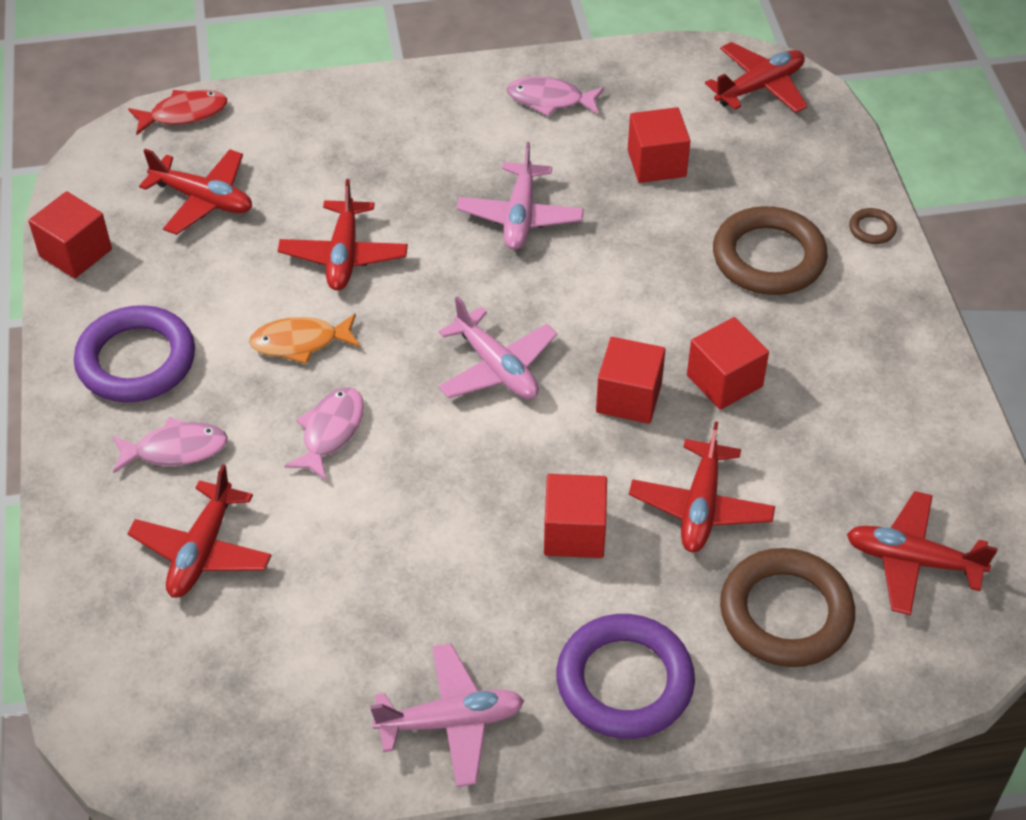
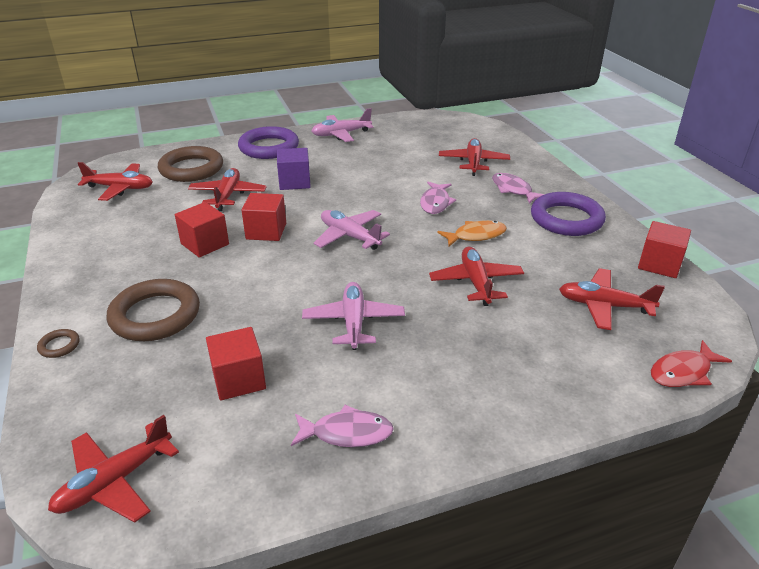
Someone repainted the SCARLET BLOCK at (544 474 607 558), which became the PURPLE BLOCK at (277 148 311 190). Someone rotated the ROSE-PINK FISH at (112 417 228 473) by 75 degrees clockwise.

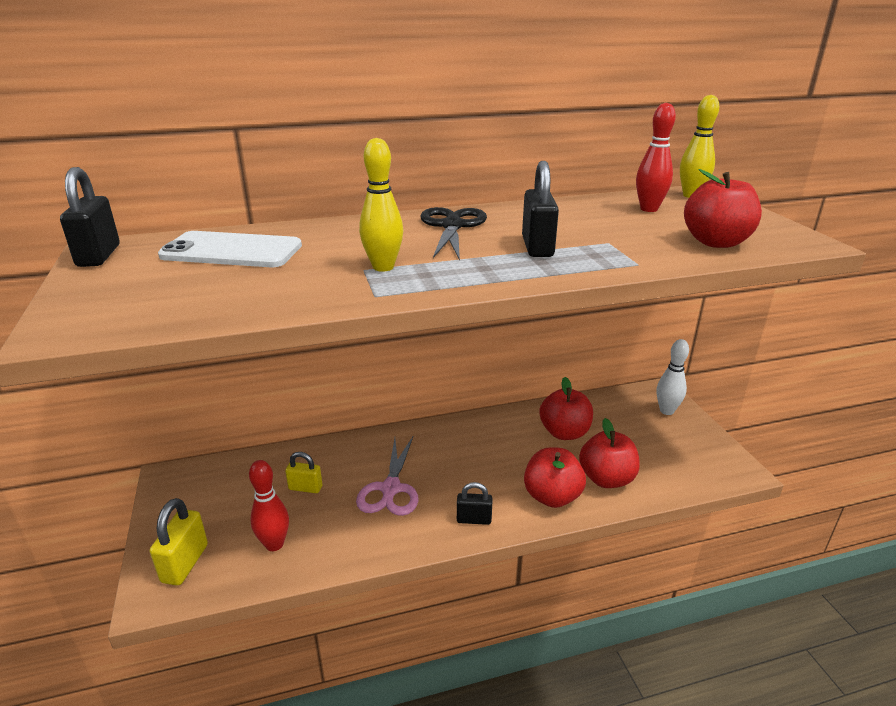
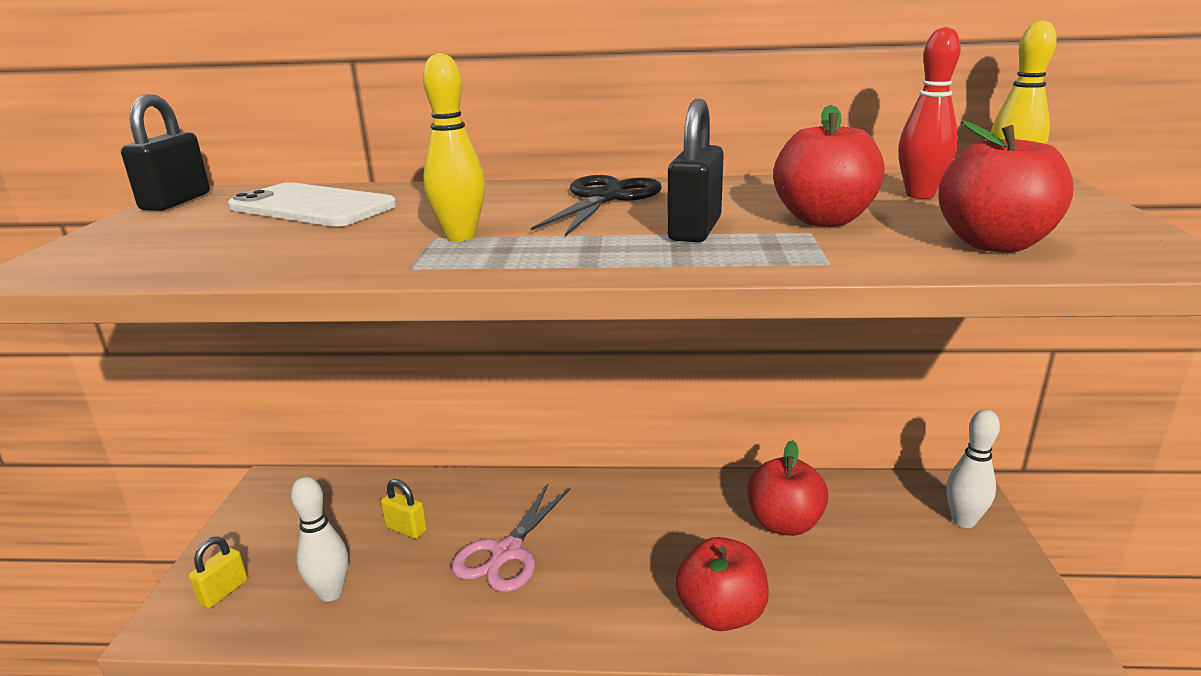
Someone took away the JET-BLACK LOCK at (457 482 492 525). Someone carried the SCARLET APPLE FRUIT from (579 418 640 488) to (773 105 885 227). Someone repainted the SCARLET SKITTLE at (249 460 289 551), which became the PURE WHITE SKITTLE at (291 476 348 602). Someone scaled the YELLOW LOCK at (150 498 208 585) by 0.66.

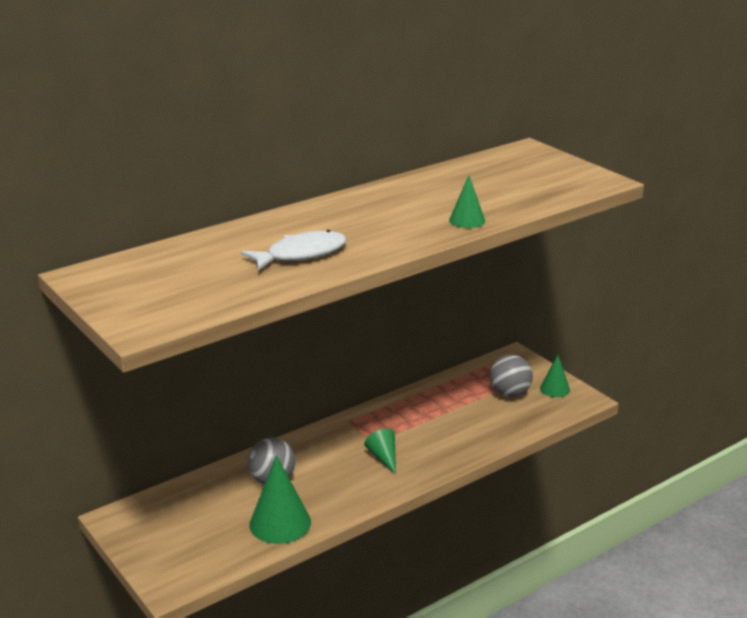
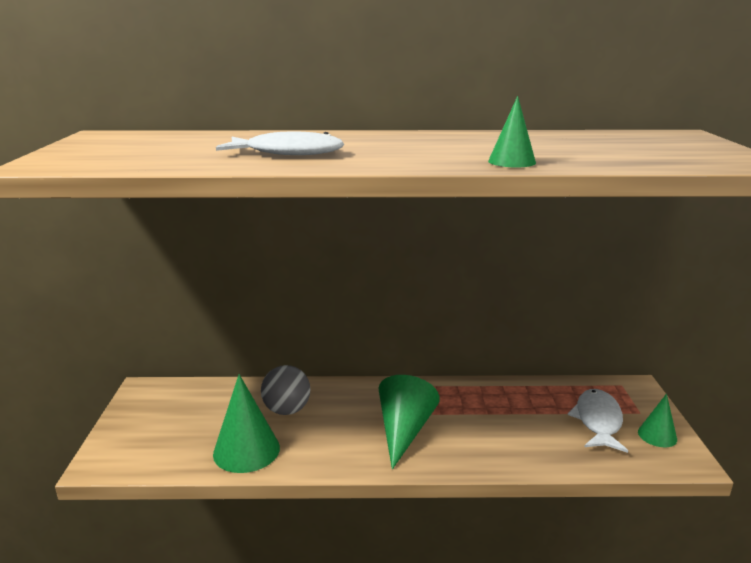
Someone swapped the GRAY BALL at (490 355 533 397) for the PURE WHITE FISH at (568 389 628 453). Someone scaled the LEAF-GREEN CONE at (364 429 396 475) by 1.74.

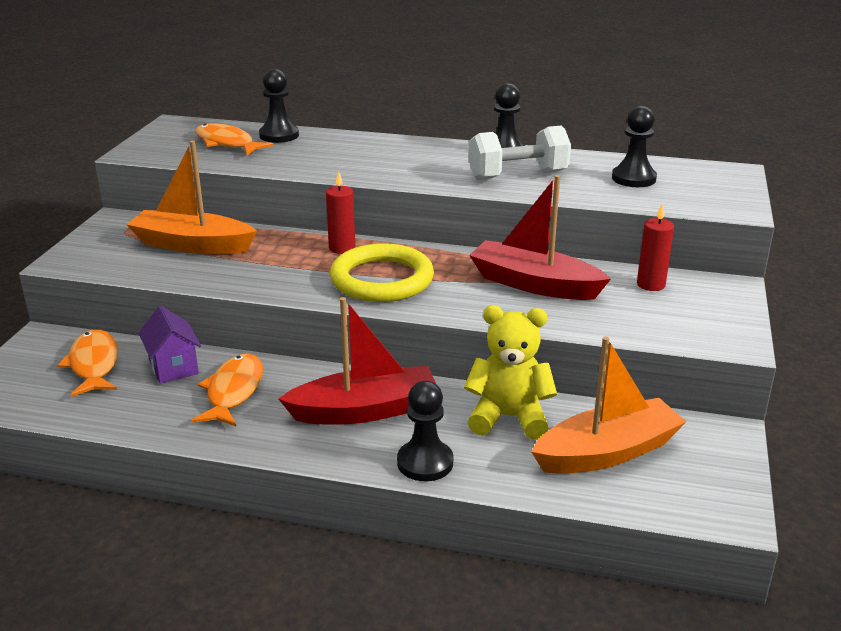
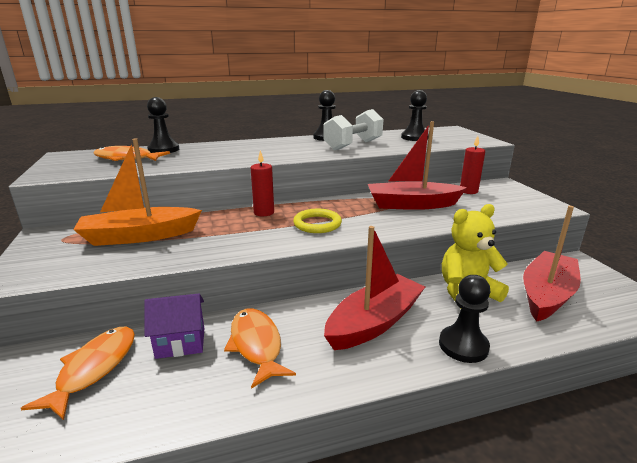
Someone repainted the ORANGE-COLOURED TOY BOAT at (531 336 687 474), which became the SCARLET TOY BOAT at (523 206 581 322). Someone rotated the ORANGE-COLOURED FISH at (58 330 118 397) by 60 degrees clockwise. Someone rotated the PURPLE TOY HOUSE at (139 306 201 383) by 45 degrees counterclockwise. Someone scaled the YELLOW HOOP at (330 243 434 302) by 0.60.

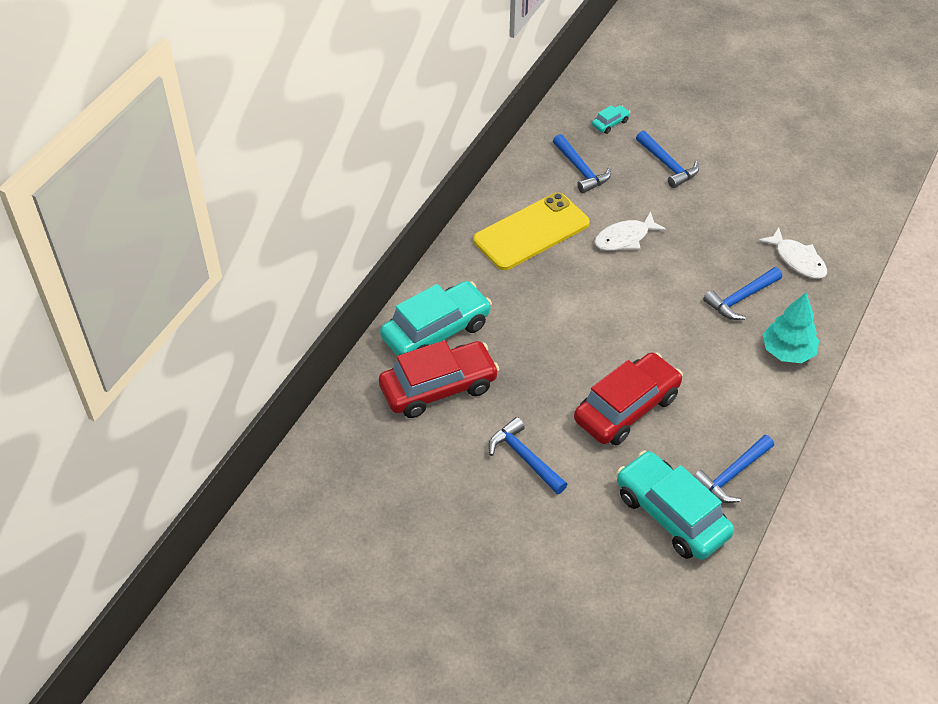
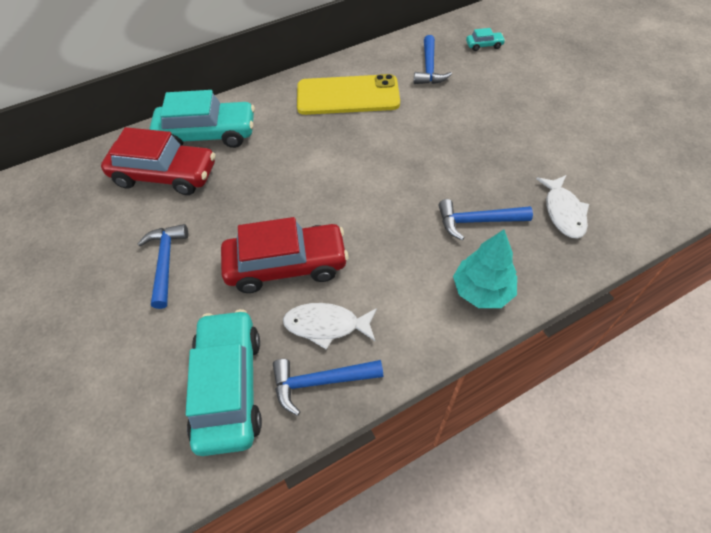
Someone took away the BLUE CARPENTER'S HAMMER at (636 131 699 188). Someone carried the PURE WHITE FISH from (594 211 667 251) to (283 303 377 350).

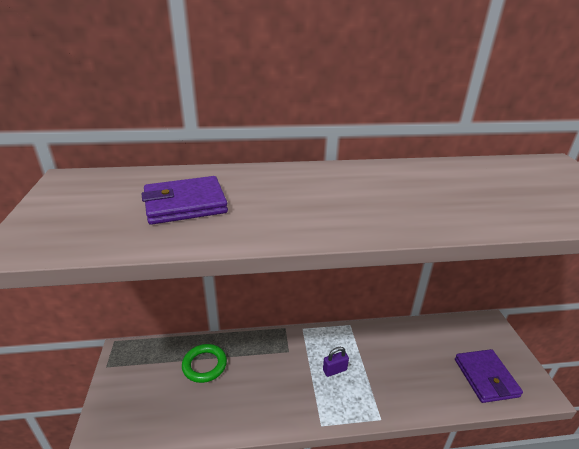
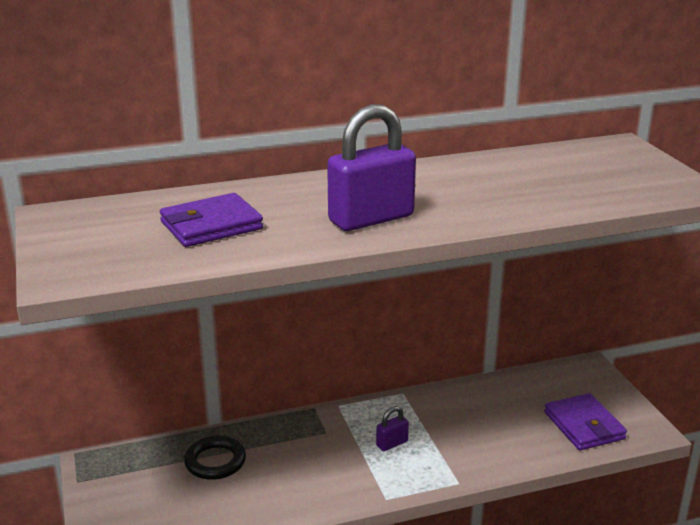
Someone put down the PURPLE LOCK at (327 104 416 231). Someone repainted the LEAF-GREEN HOOP at (182 344 227 383), which became the JET-BLACK HOOP at (184 436 246 480).

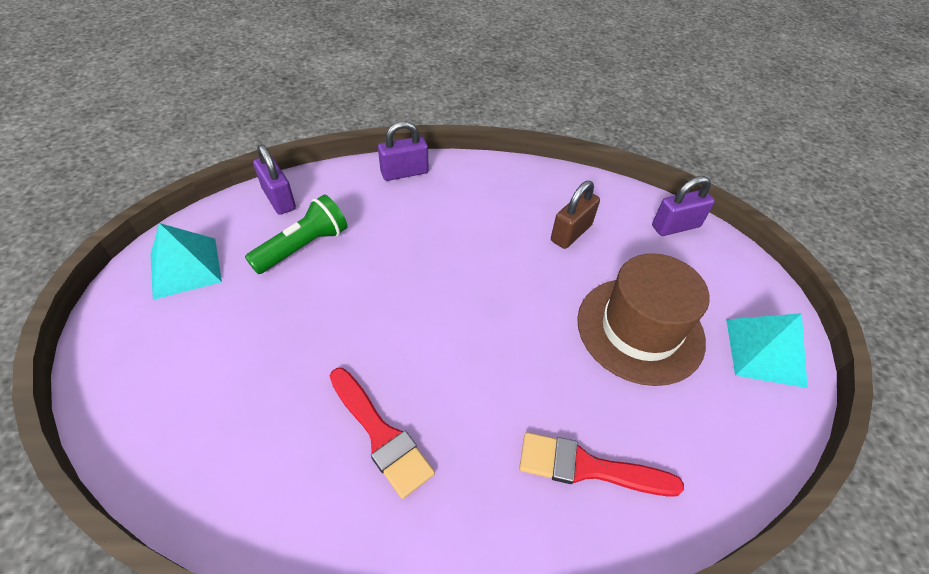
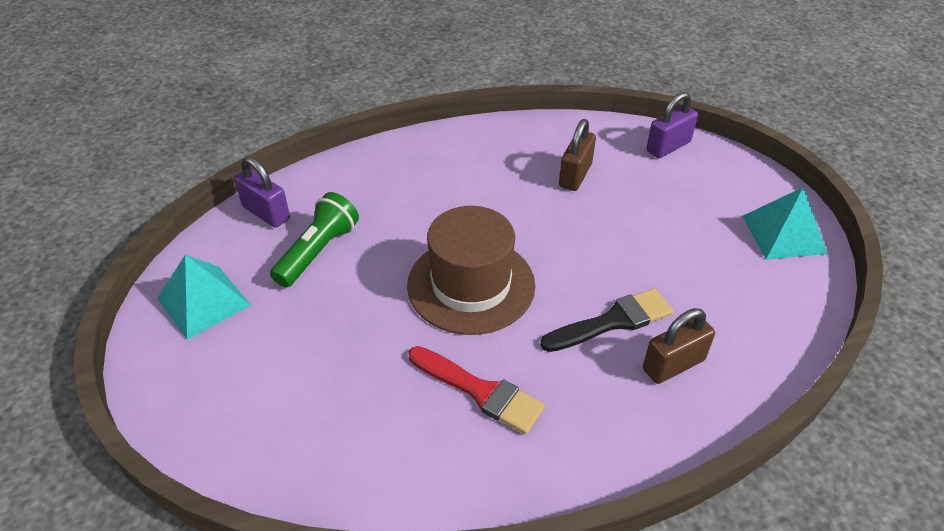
Someone took away the PURPLE LOCK at (378 121 429 181). Someone put down the JET-BLACK PAINT BRUSH at (540 288 673 352). Someone carried the BROWN HAT from (577 253 709 386) to (407 206 535 335). Someone swapped the SCARLET PAINT BRUSH at (519 432 684 497) for the BROWN LOCK at (643 308 715 384).

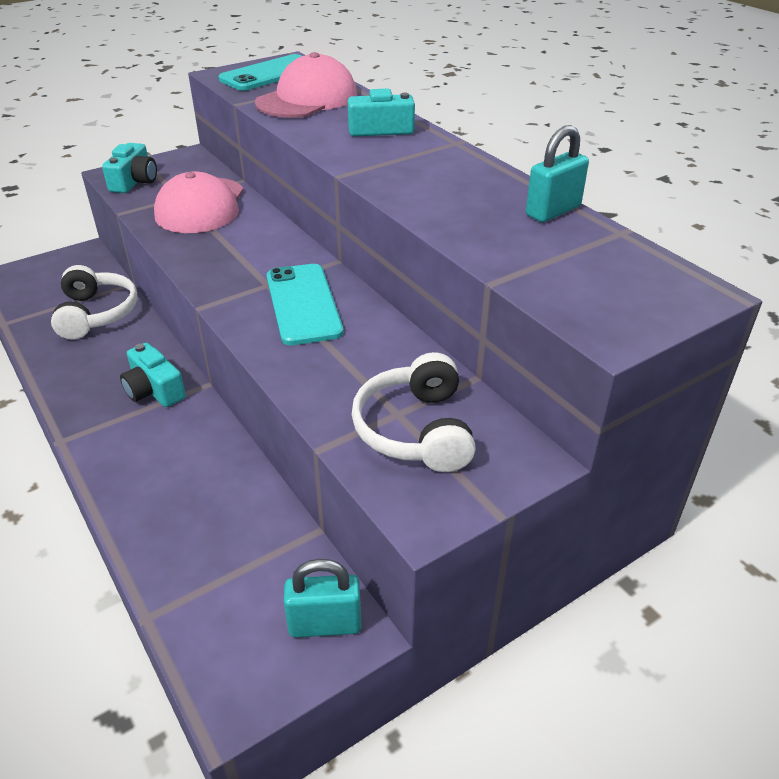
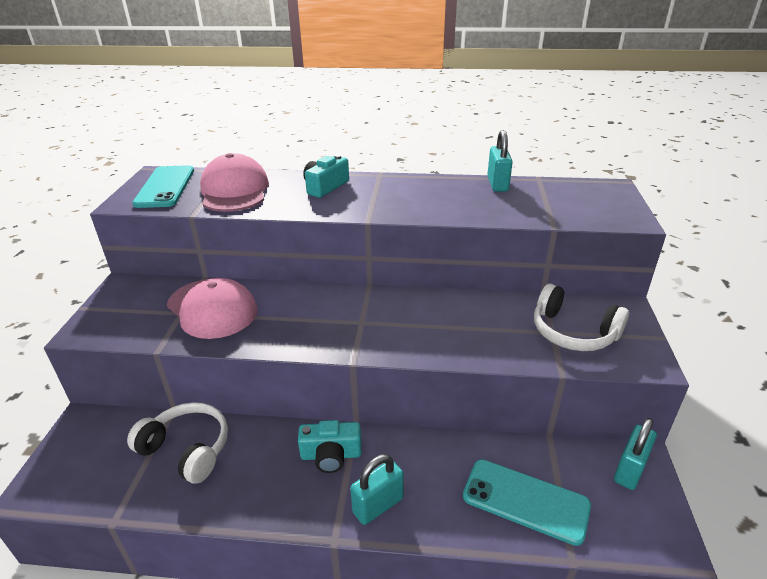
Someone took away the TURQUOISE COMPACT CAMERA at (102 143 157 193). Someone put down the TURQUOISE LOCK at (350 454 404 525). Someone carried the TURQUOISE PHONE from (267 264 344 345) to (463 459 591 546).

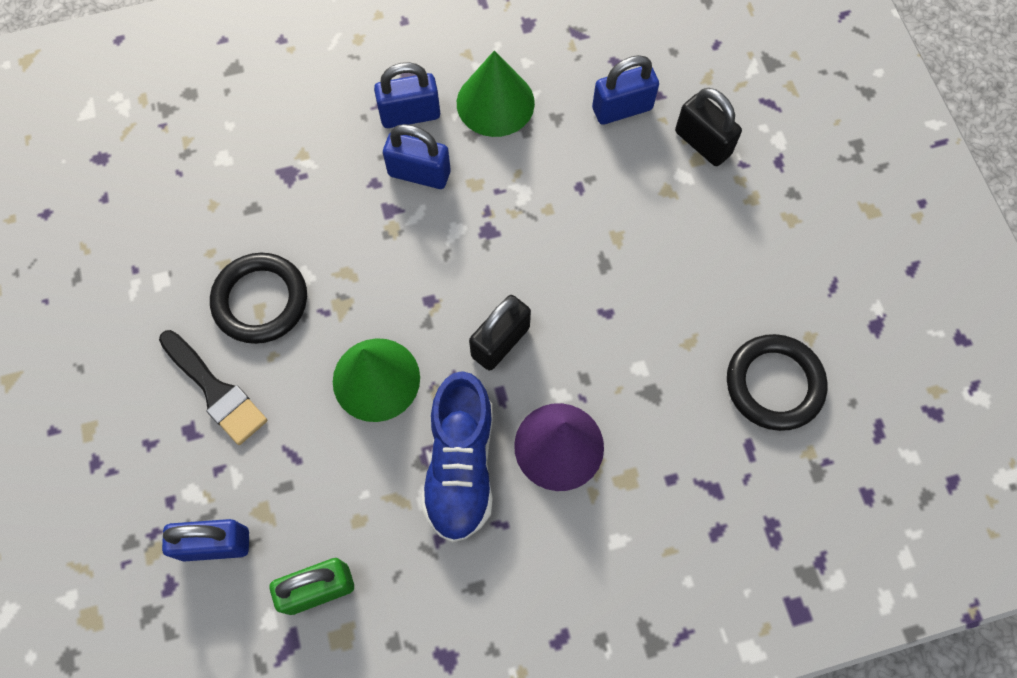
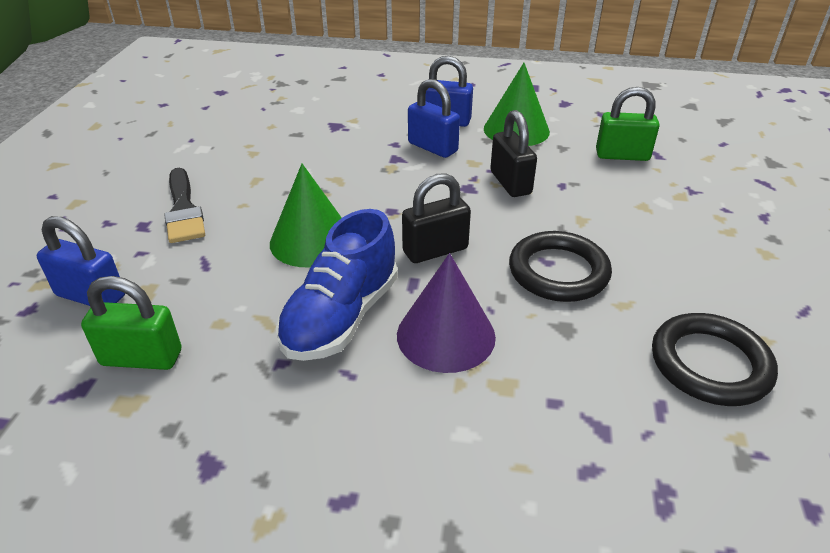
Someone carried the JET-BLACK HOOP from (210 253 307 344) to (509 231 612 302). Someone carried the JET-BLACK LOCK from (675 88 742 166) to (490 110 537 197). Someone repainted the BLUE LOCK at (592 55 659 125), which became the LEAF-GREEN LOCK at (596 87 660 161).

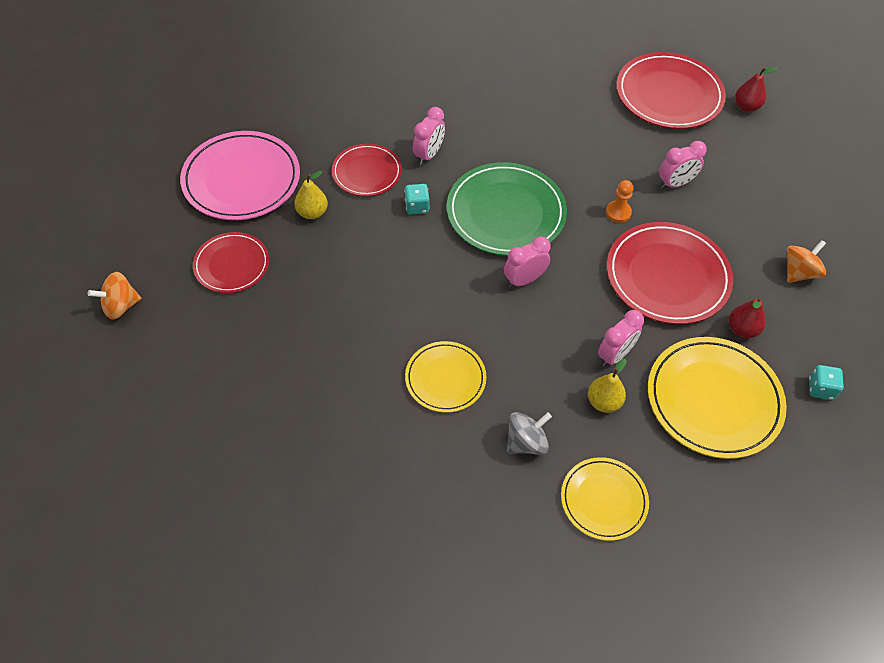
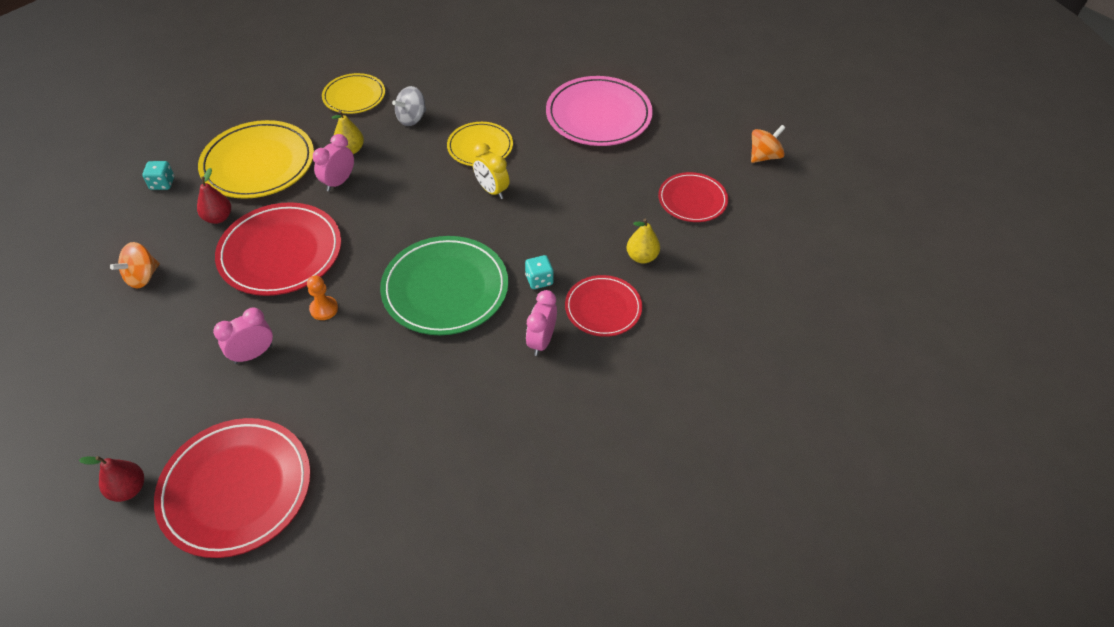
Someone took away the ROSE-PINK ALARM CLOCK at (504 236 551 288). Someone put down the YELLOW ALARM CLOCK at (473 143 509 199). Someone carried the ROSE-PINK DINNER PLATE from (180 131 300 220) to (546 76 653 146).

